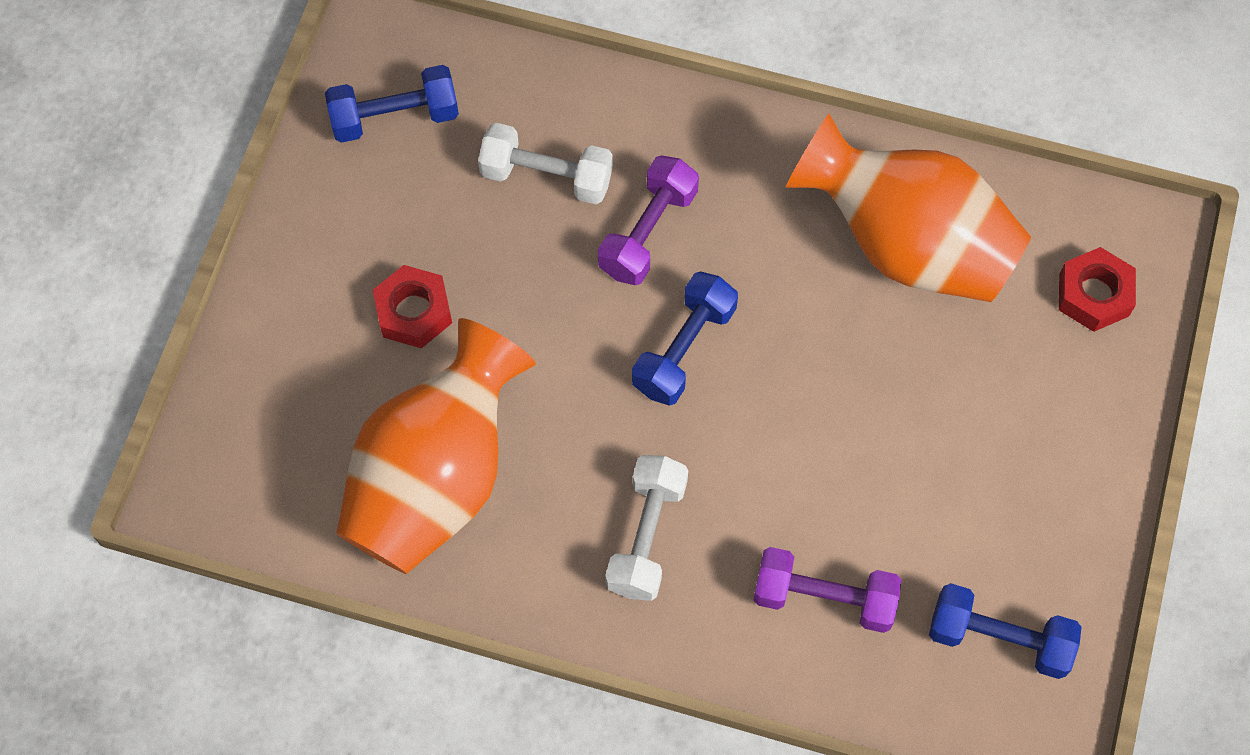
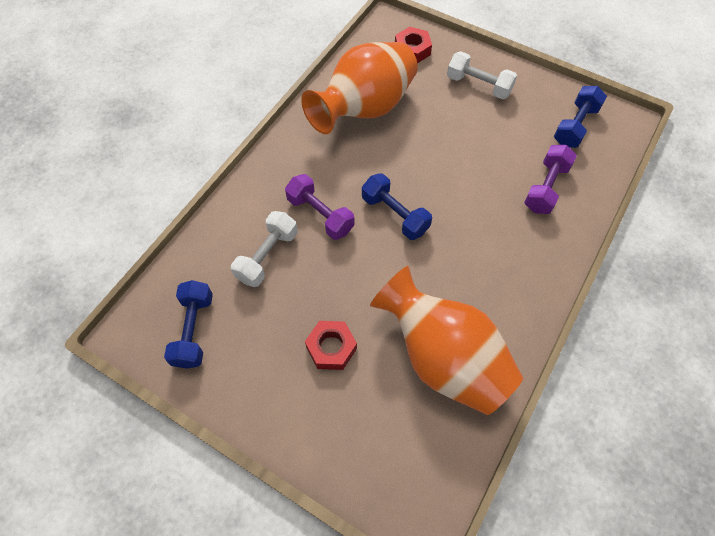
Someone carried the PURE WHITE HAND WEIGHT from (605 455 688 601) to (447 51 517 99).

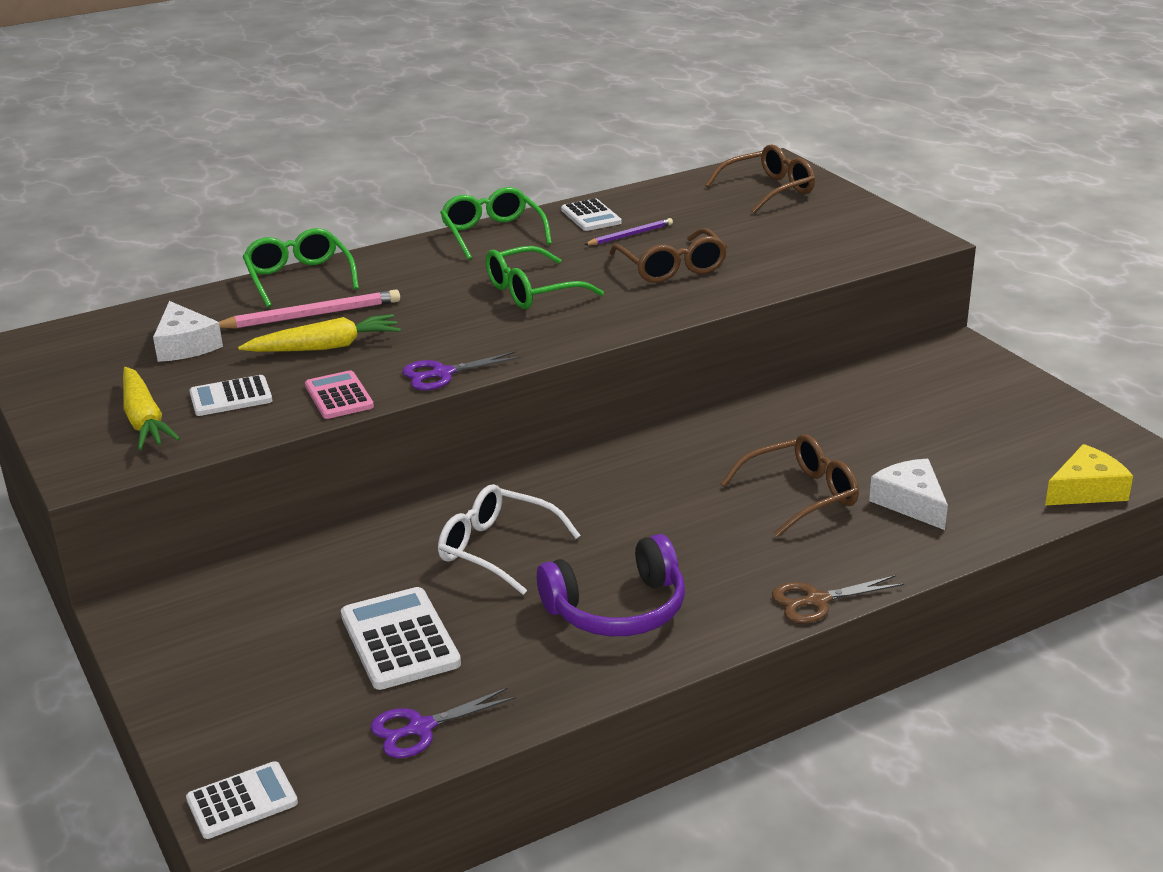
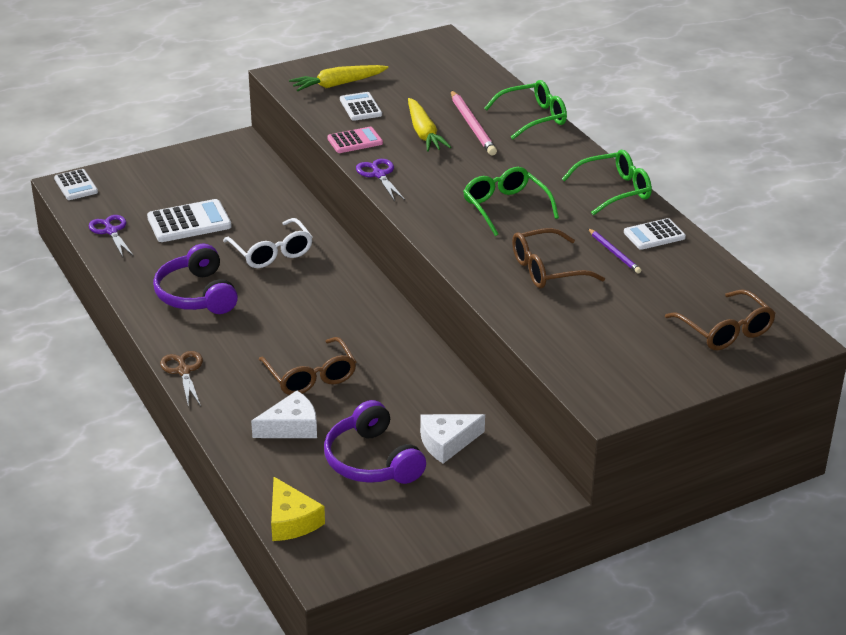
Someone put down the PURPLE HEADPHONES at (324 400 426 484). Someone carried the PURE WHITE CHEESE from (153 301 223 362) to (420 414 485 464). Someone rotated the PURE WHITE EYEGLASSES at (438 484 581 595) by 120 degrees clockwise.

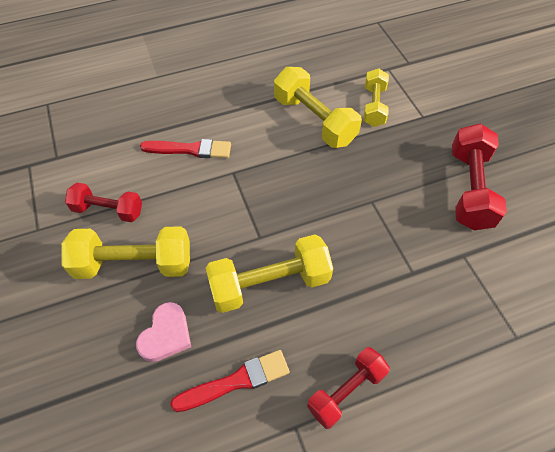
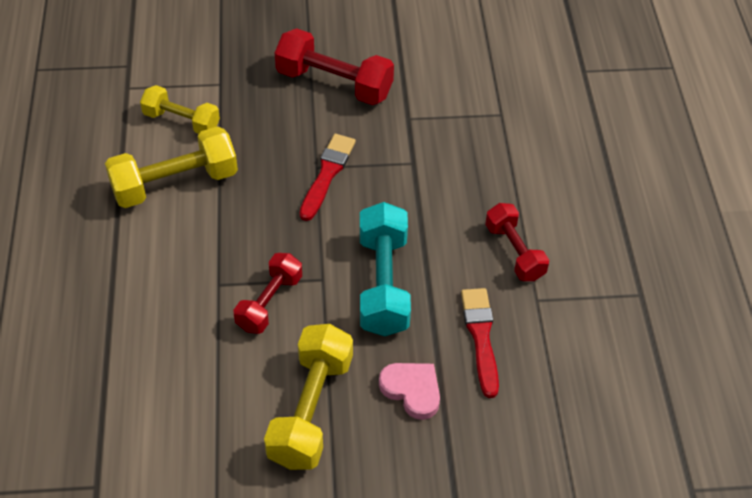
Someone carried the SCARLET HAND WEIGHT from (65 183 142 222) to (234 253 302 334). Someone carried the SCARLET PAINT BRUSH from (140 139 231 158) to (299 134 356 221). Someone repainted the YELLOW HAND WEIGHT at (206 234 333 313), which became the TURQUOISE HAND WEIGHT at (360 202 411 336).

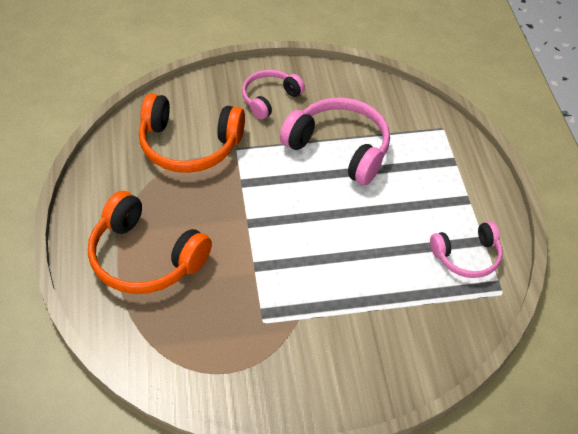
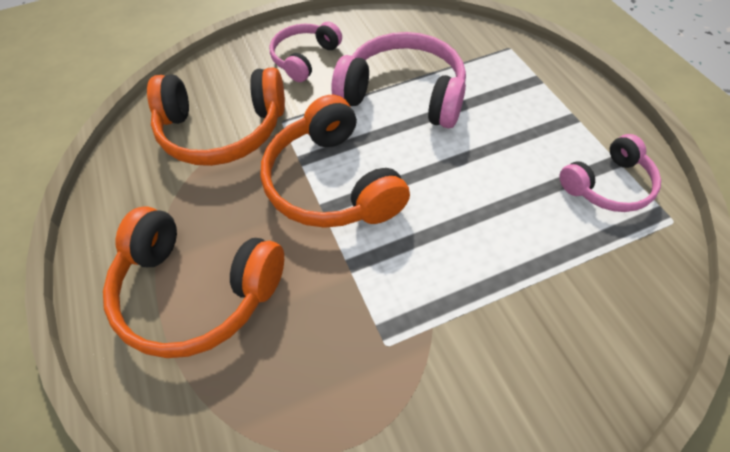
Someone put down the ORANGE-COLOURED HEADPHONES at (260 95 410 228).

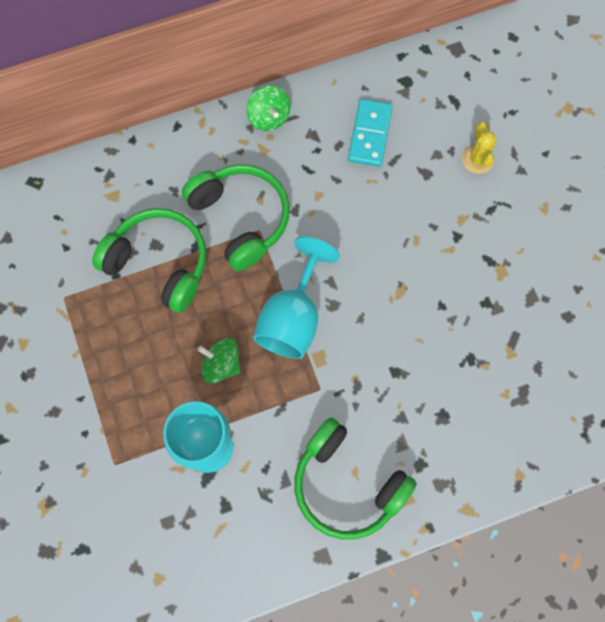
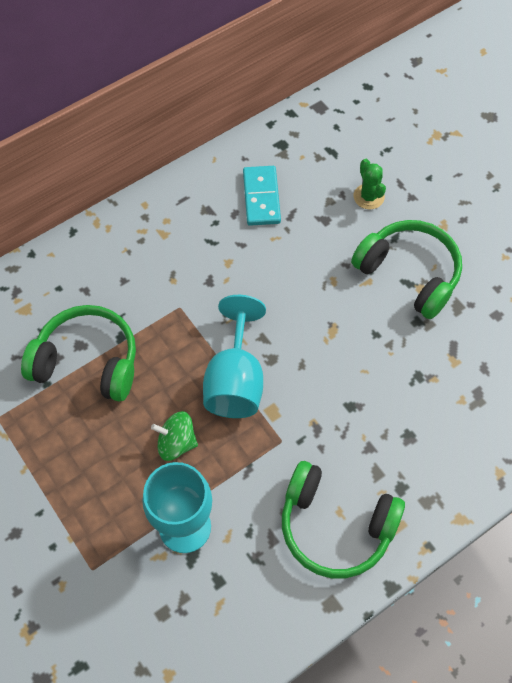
Someone took away the LEAF-GREEN SPINNING TOP at (247 85 290 131). Someone carried the LEAF-GREEN HEADPHONES from (182 164 290 271) to (351 220 462 319). Someone repainted the YELLOW CACTUS at (462 122 497 174), which became the LEAF-GREEN CACTUS at (354 159 386 209).

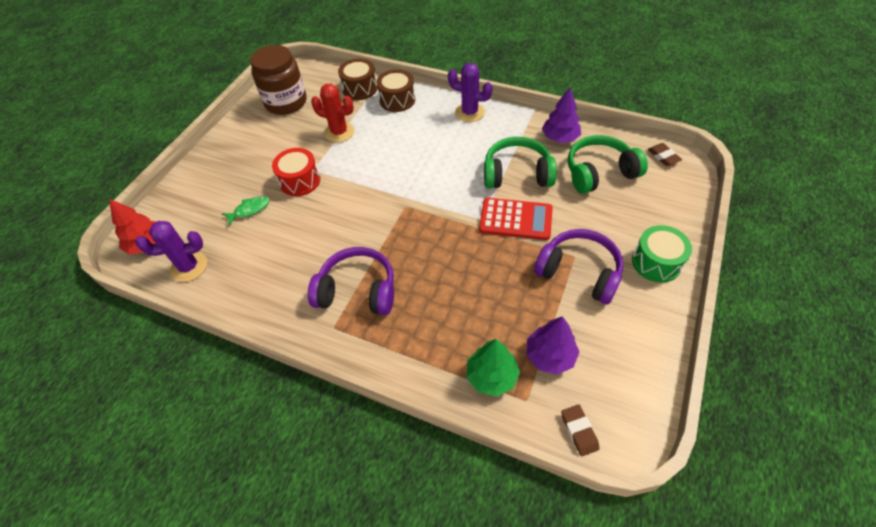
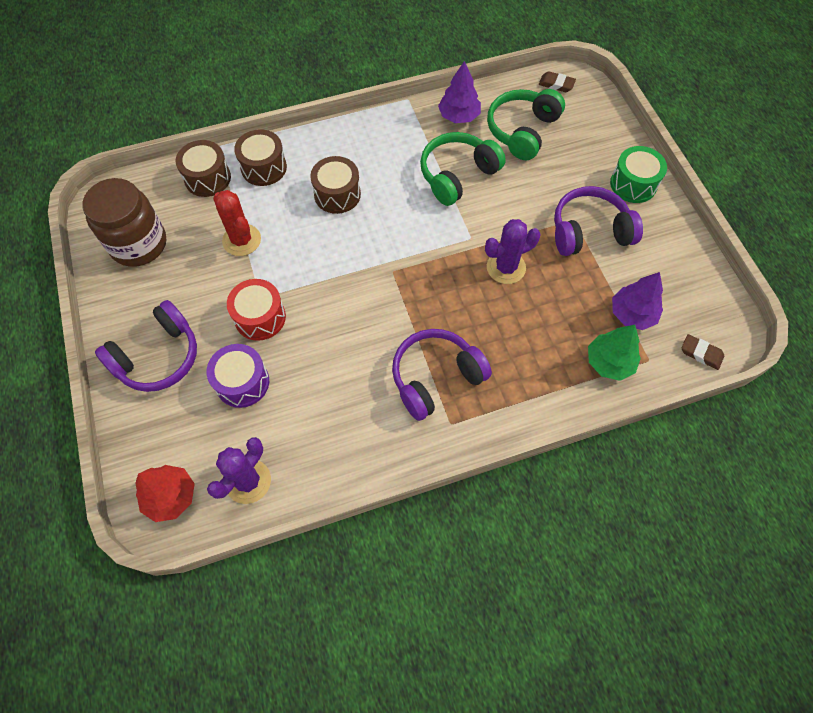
Someone took away the SCARLET ADDING MACHINE at (479 198 553 240). Someone put down the PURPLE HEADPHONES at (95 300 197 392). Someone put down the BROWN TOY DRUM at (310 156 361 214). Someone carried the PURPLE CACTUS from (448 63 493 122) to (485 219 541 284). Someone swapped the LEAF-GREEN FISH at (222 196 270 225) for the PURPLE TOY DRUM at (206 344 269 408). Someone rotated the SCARLET CACTUS at (311 84 354 143) by 75 degrees clockwise.

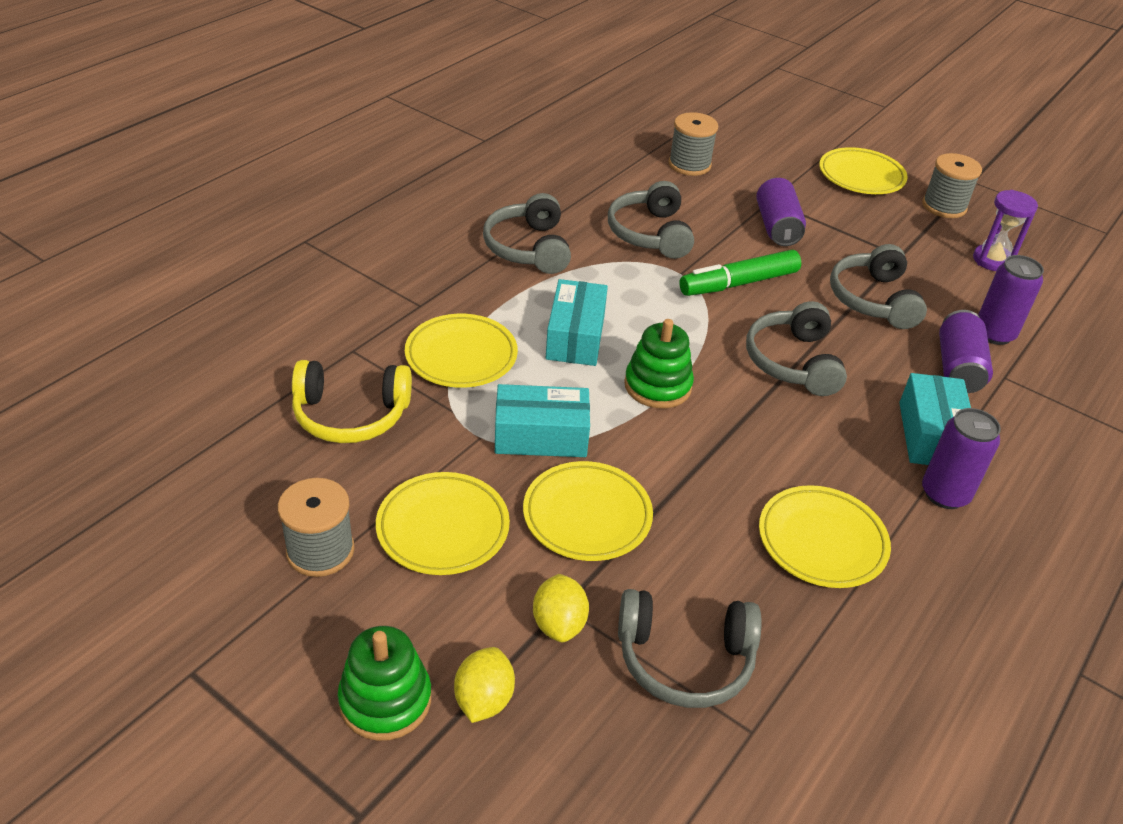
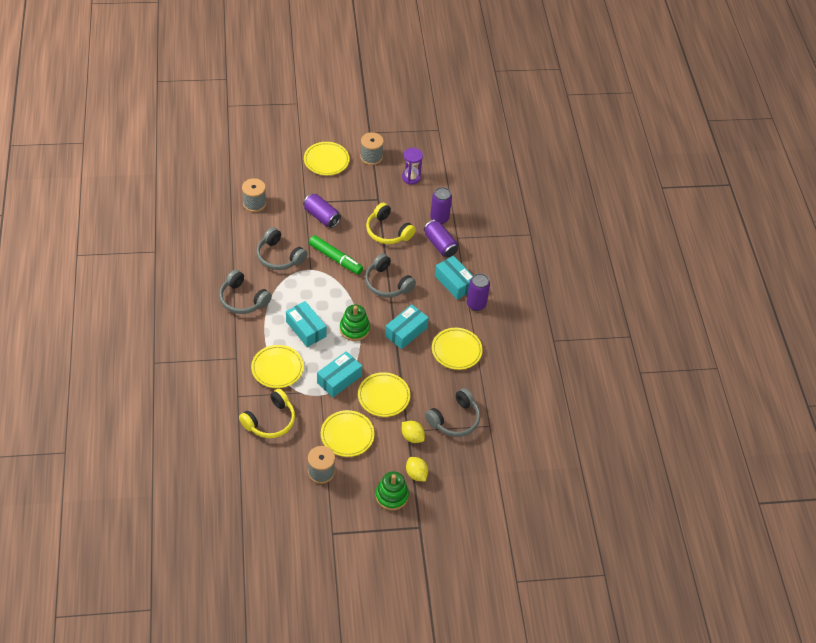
Someone put down the TURQUOISE BOX at (385 304 429 349). Someone repainted the GRAY HEADPHONES at (830 244 927 329), which became the YELLOW HEADPHONES at (366 203 416 244). Someone rotated the LEAF-GREEN MARKER at (679 250 801 296) by 75 degrees counterclockwise.

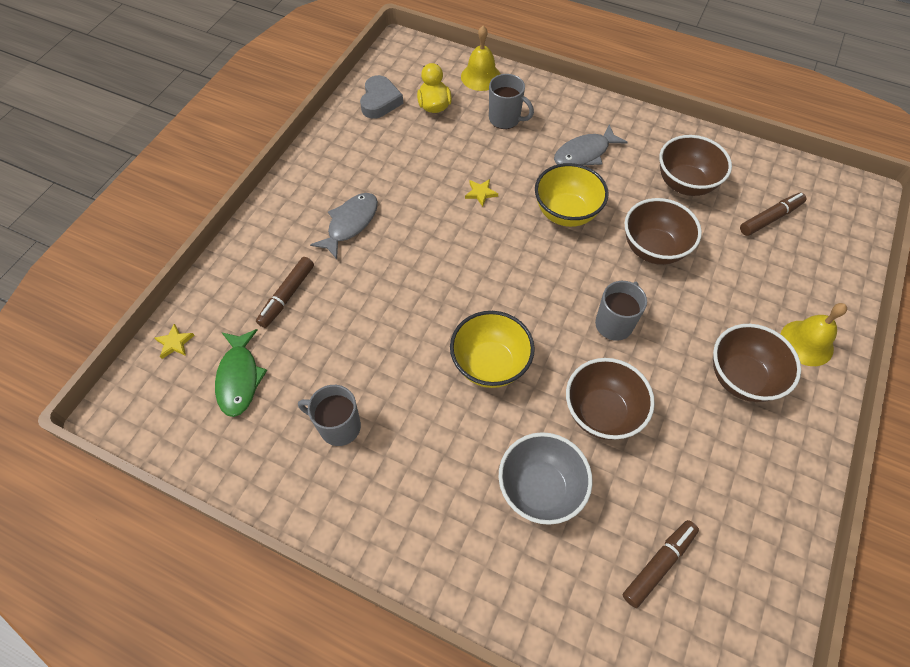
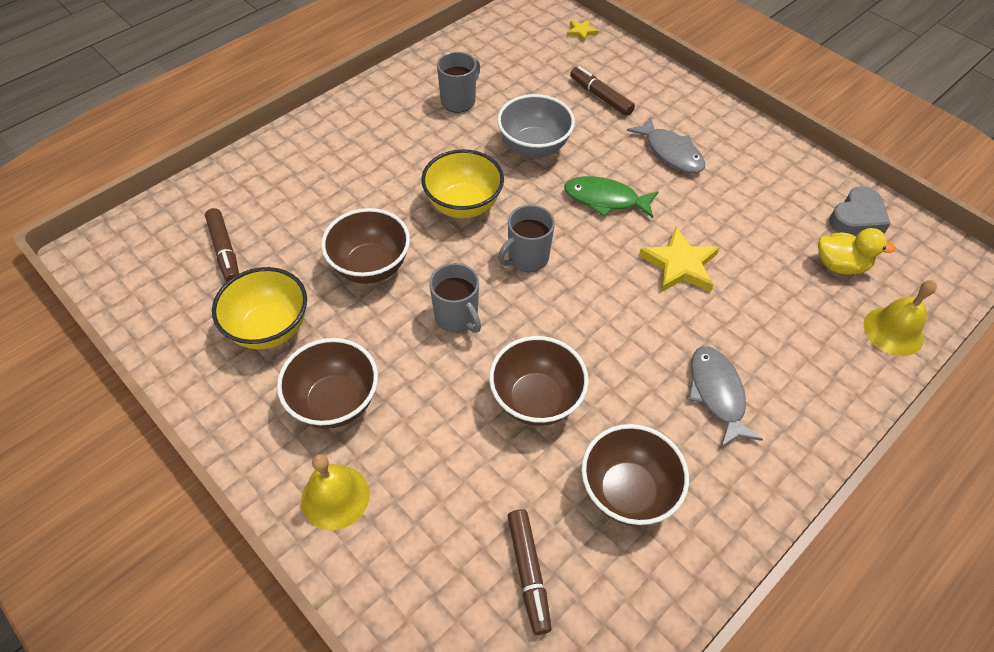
Someone carried the LEAF-GREEN FISH from (215 329 267 417) to (564 176 658 218). Someone carried the GRAY COFFEE MUG from (489 74 534 129) to (498 205 555 272). Someone carried the GRAY SERVING BOWL from (499 432 593 525) to (497 94 575 158). Someone carried the YELLOW SERVING BOWL from (535 163 608 227) to (212 267 307 349). Someone rotated the GRAY HEART SHAPE at (360 75 403 119) by 75 degrees counterclockwise. Someone scaled the YELLOW STAR SHAPE at (465 179 498 207) by 1.97.

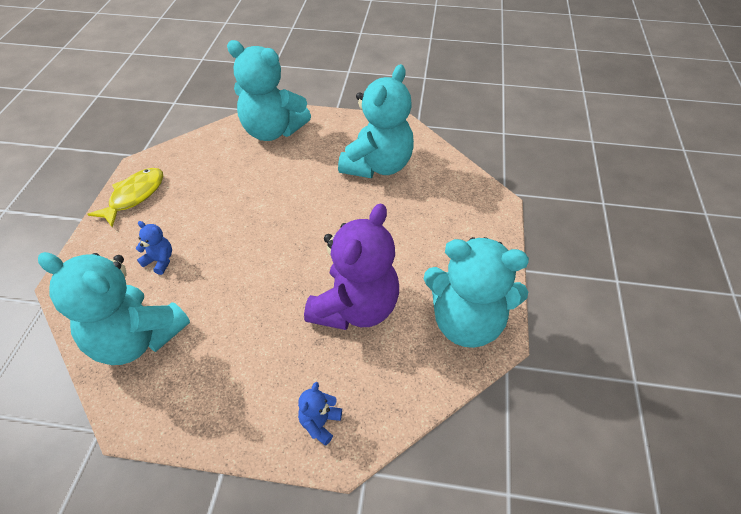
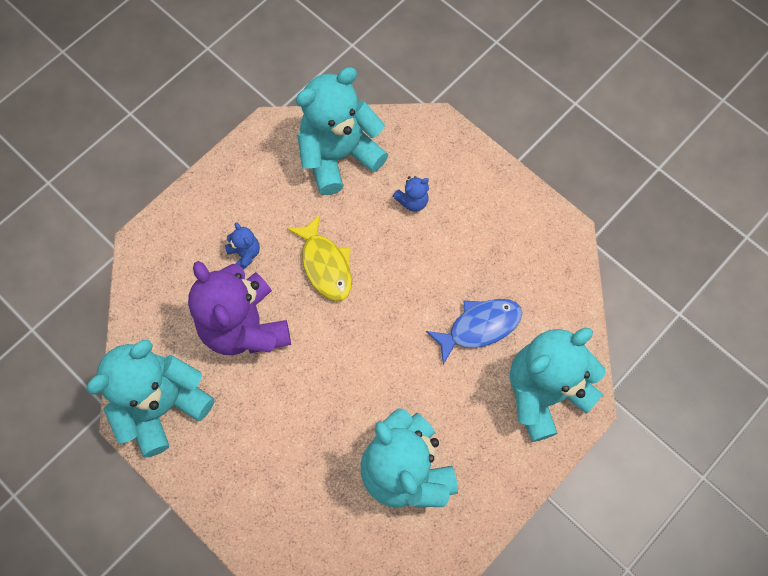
Someone put down the BLUE FISH at (426 299 522 365). Someone carried the YELLOW FISH from (87 168 163 228) to (287 214 352 302). Someone carried the BLUE STUFFED BEAR from (298 382 342 446) to (225 222 260 270).

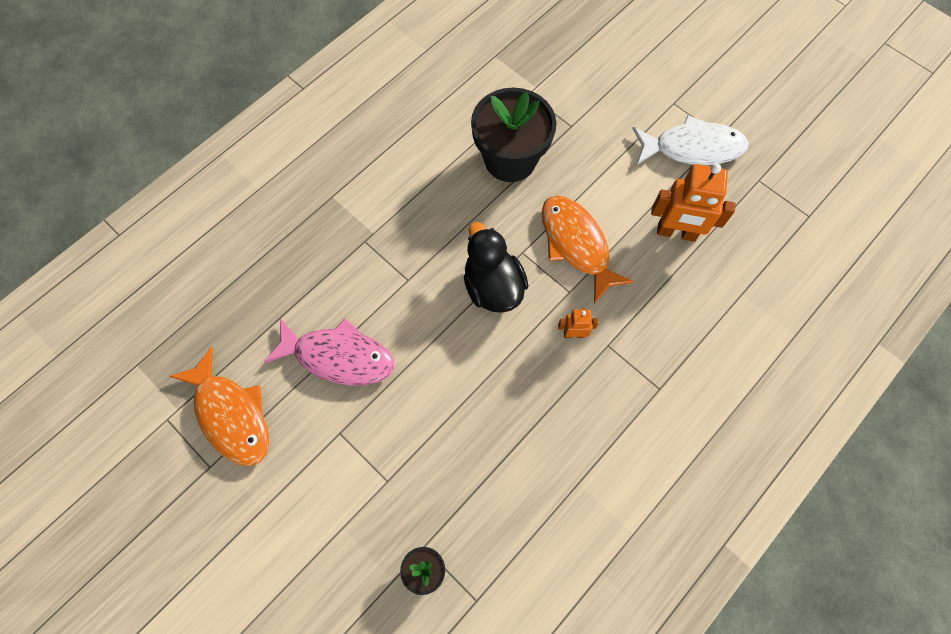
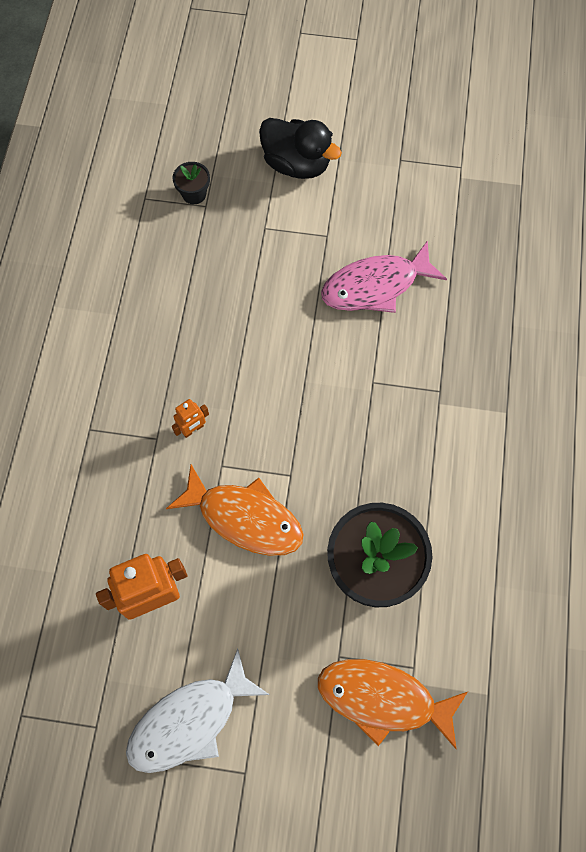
Someone carried the ORANGE-COLOURED FISH from (169 346 269 466) to (318 659 468 749). Someone carried the JET-BLACK RUBBER DUCK from (464 222 528 313) to (259 118 342 179).

